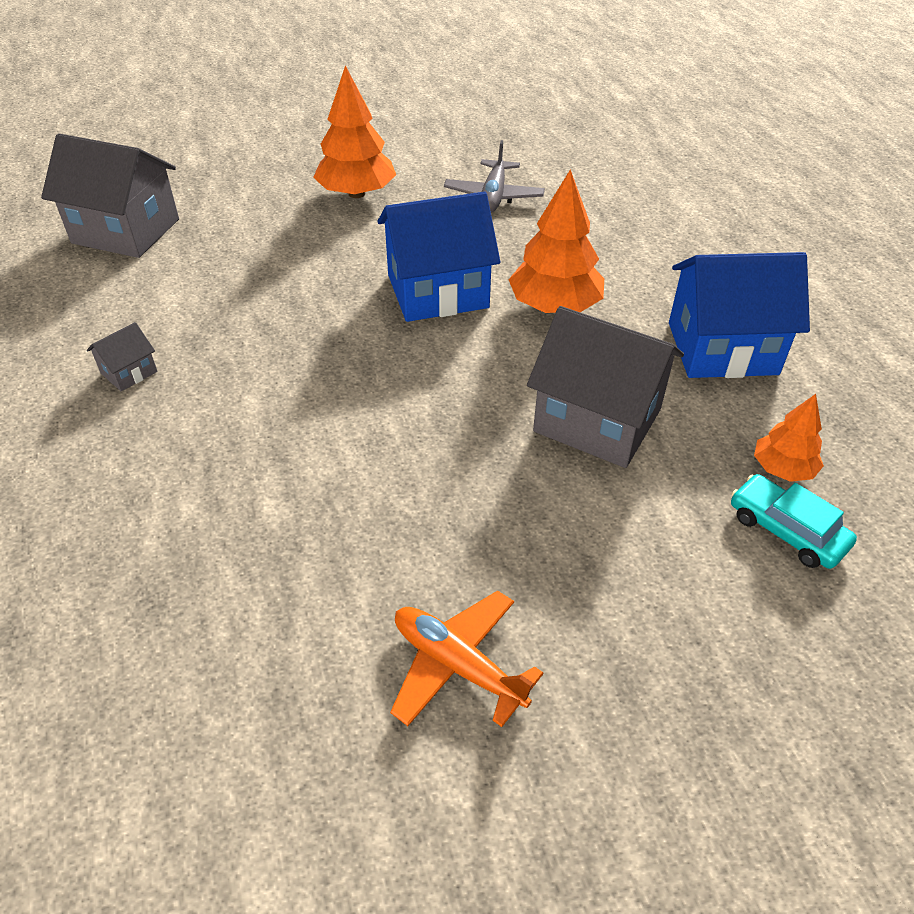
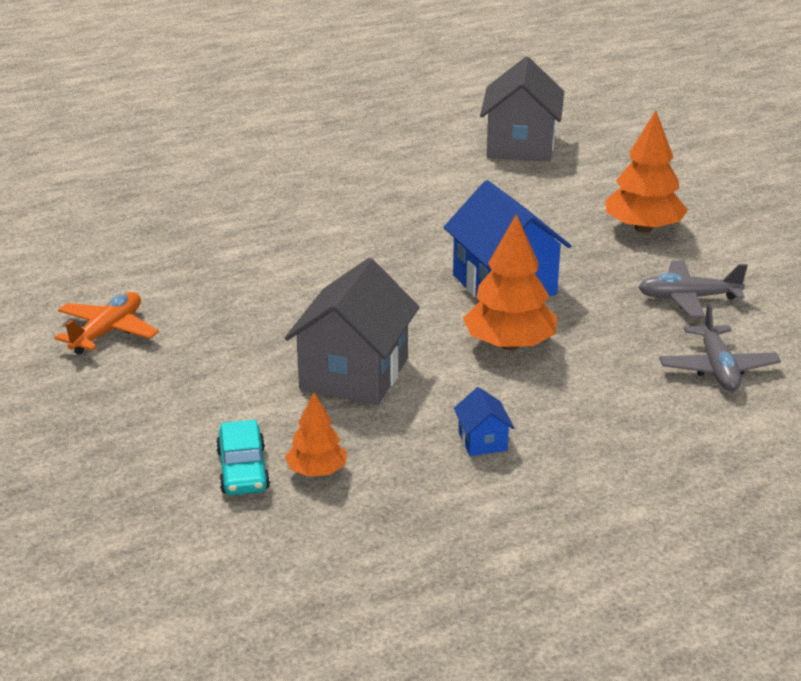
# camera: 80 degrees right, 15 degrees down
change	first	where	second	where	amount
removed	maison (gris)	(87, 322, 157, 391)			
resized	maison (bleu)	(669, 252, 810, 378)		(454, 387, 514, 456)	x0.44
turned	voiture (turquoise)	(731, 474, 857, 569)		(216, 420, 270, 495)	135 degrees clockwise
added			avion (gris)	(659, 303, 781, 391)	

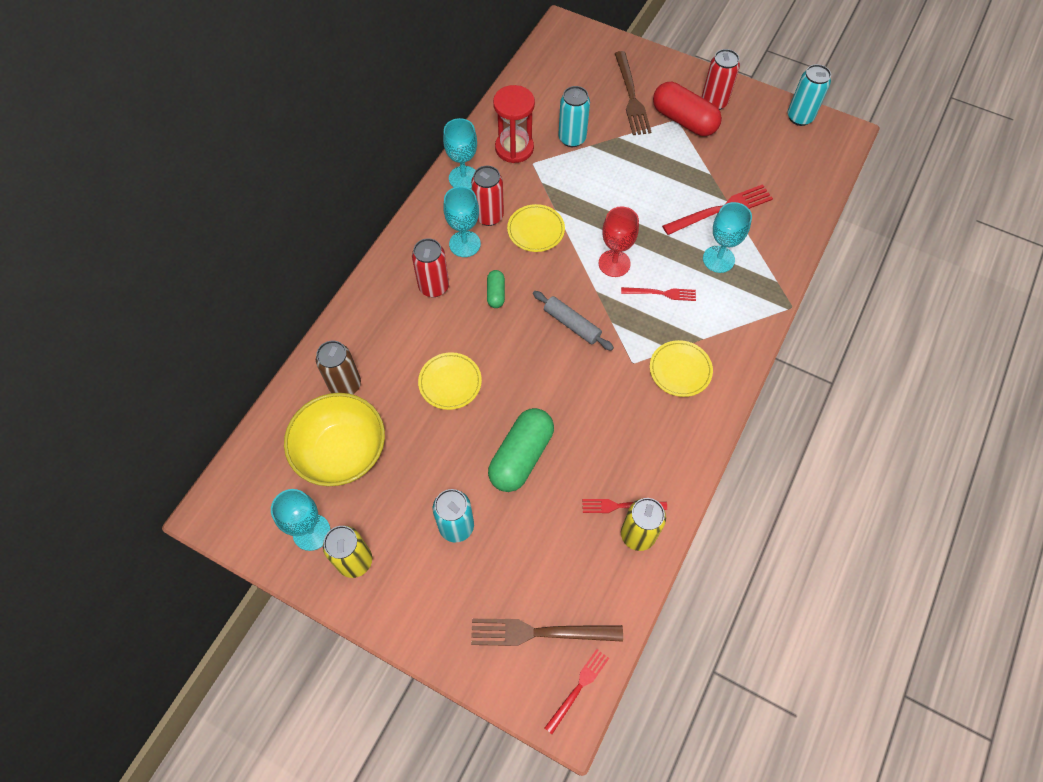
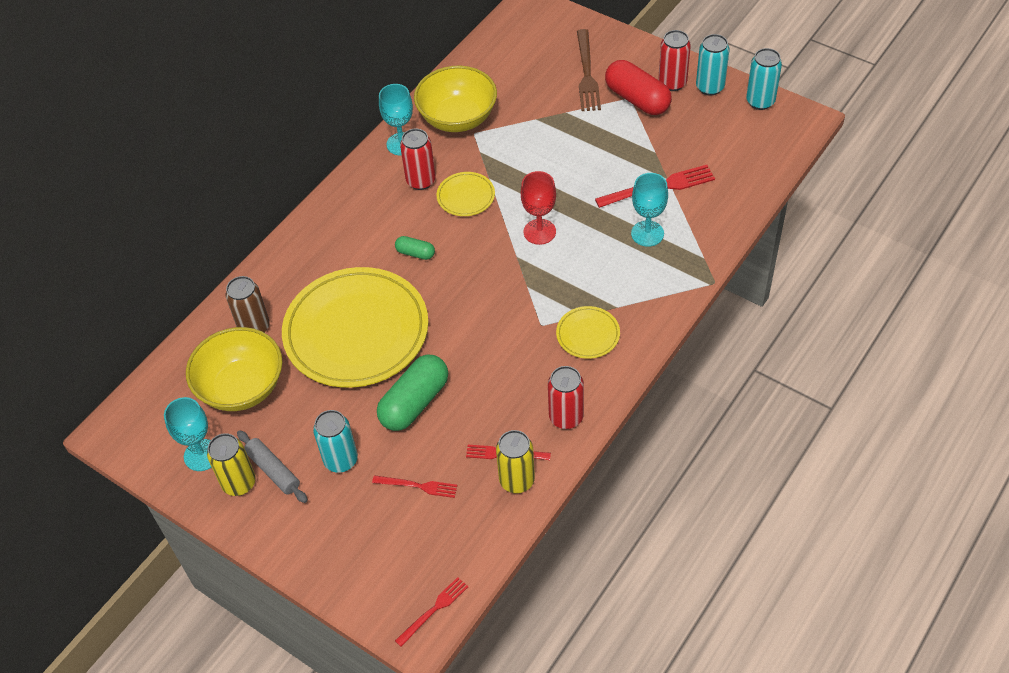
# camera: 10 degrees right, 10 degrees down
change	first	where	second	where	amount
moved	canette (rouge)	(412, 238, 449, 297)		(548, 366, 584, 429)	
resized	assiette (jaune)	(418, 352, 482, 410)		(282, 267, 429, 388)	x2.32
removed	verre à pied (turquoise)	(443, 186, 481, 257)			
removed	fourchette (marron)	(471, 619, 623, 646)			
turned	gélule (vert)	(487, 270, 505, 308)		(395, 236, 435, 260)	75 degrees counterclockwise
replaced	sablier (rouge)	(493, 85, 535, 163)	bol (jaune)	(414, 66, 497, 132)	
moved	rouleau à pâtisserie (gris)	(533, 291, 614, 351)		(237, 430, 308, 503)	
moved	canette (turquoise)	(558, 86, 590, 147)		(696, 34, 729, 96)	
moved	fourchette (rouge)	(621, 287, 696, 301)		(372, 475, 458, 498)	

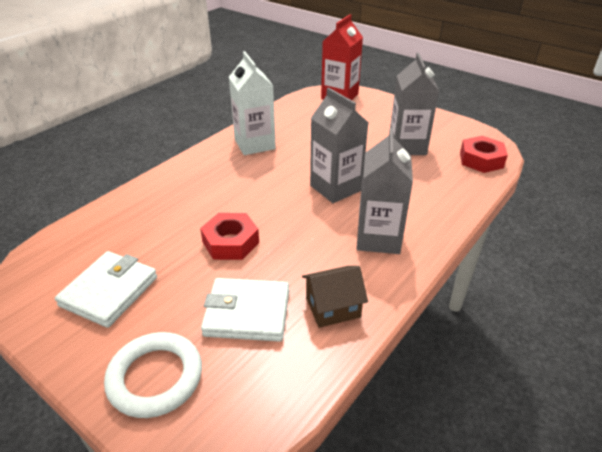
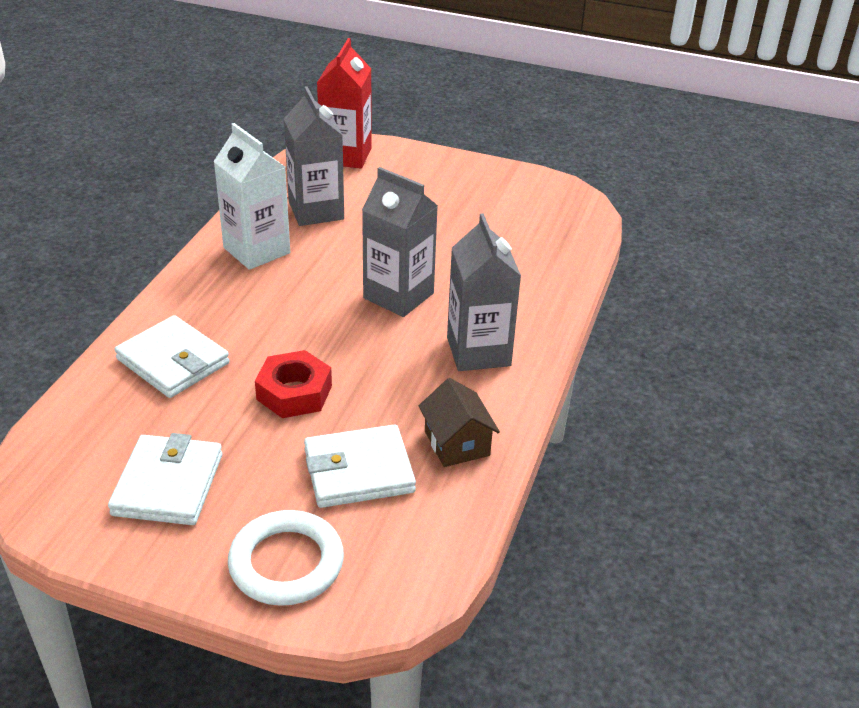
# camera: 20 degrees left, 0 degrees up
change	first	where	second	where	amount
turned	maison (marron)	(302, 266, 368, 328)		(419, 378, 500, 467)	75 degrees counterclockwise
moved	brique de lait (gris)	(390, 53, 439, 155)		(284, 86, 344, 226)	
removed	écrou (rouge)	(460, 136, 508, 173)			
added			portefeuille (blanc)	(115, 315, 229, 398)	

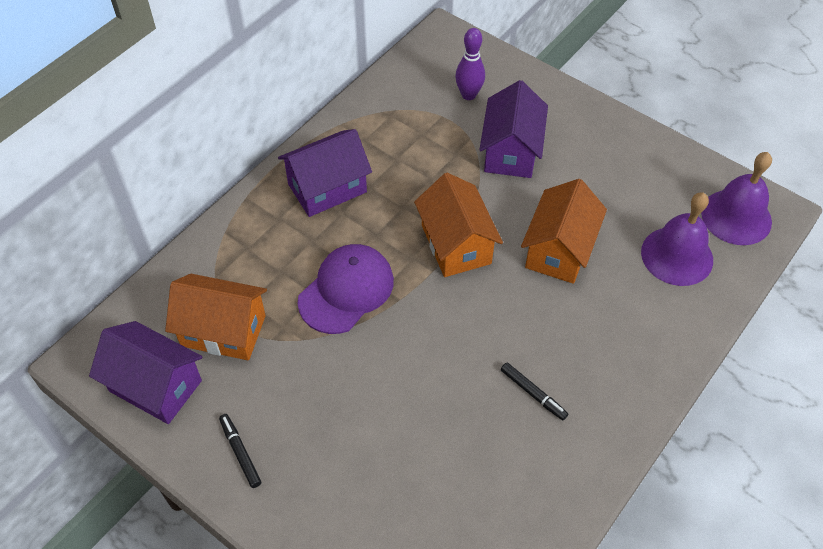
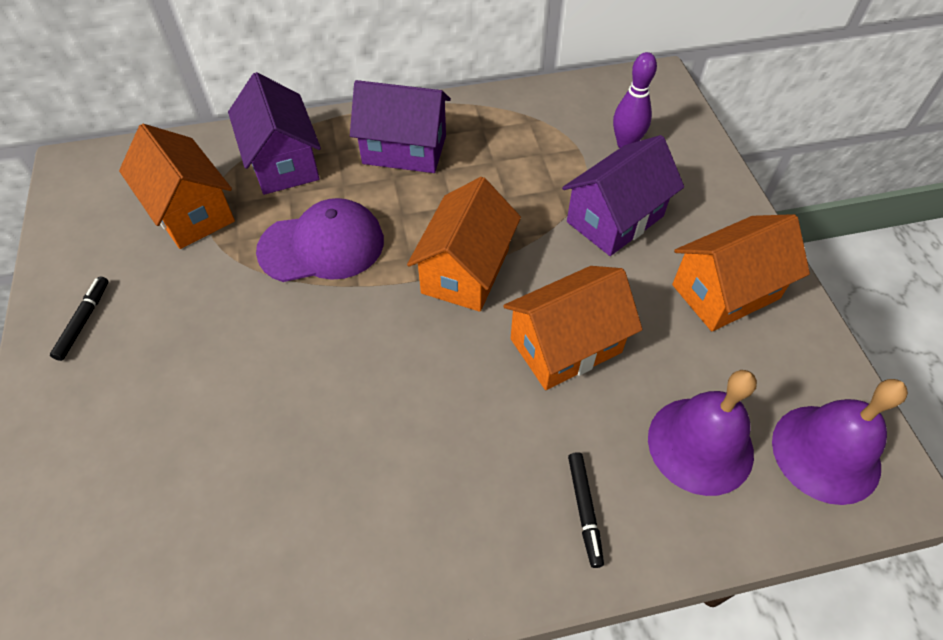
# camera: 40 degrees right, 0 degrees up
change	first	where	second	where	amount
moved	maison (violet)	(89, 321, 203, 424)		(228, 72, 321, 195)	
moved	feutre (noir)	(501, 362, 568, 420)		(568, 452, 604, 568)	
added			maison (orange)	(672, 214, 810, 331)	

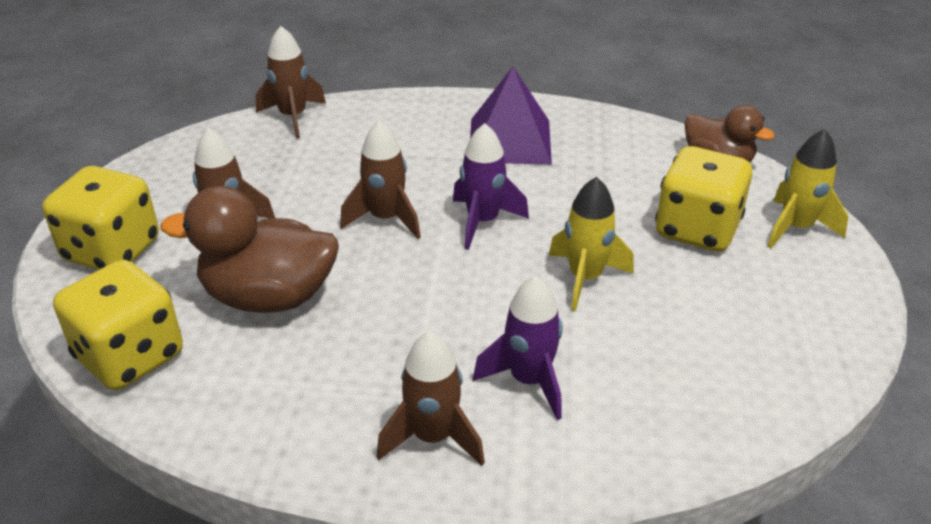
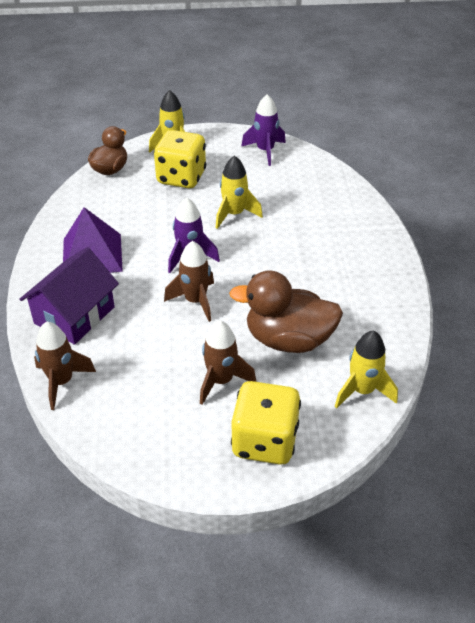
# camera: 100 degrees left, 5 degrees up
change	first	where	second	where	amount
replaced	dé (jaune)	(53, 260, 183, 390)	fusée (jaune)	(335, 330, 398, 408)	
turned	canard (marron)	(160, 186, 339, 313)		(229, 270, 343, 353)	105 degrees clockwise
removed	fusée (marron)	(377, 331, 485, 466)			
moved	fusée (violet)	(473, 276, 562, 420)		(241, 94, 286, 166)	
added			maison (violet)	(19, 247, 119, 345)	

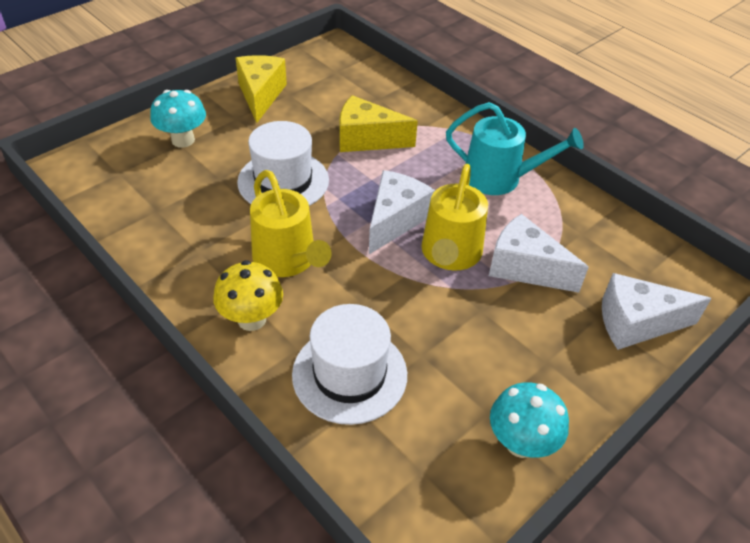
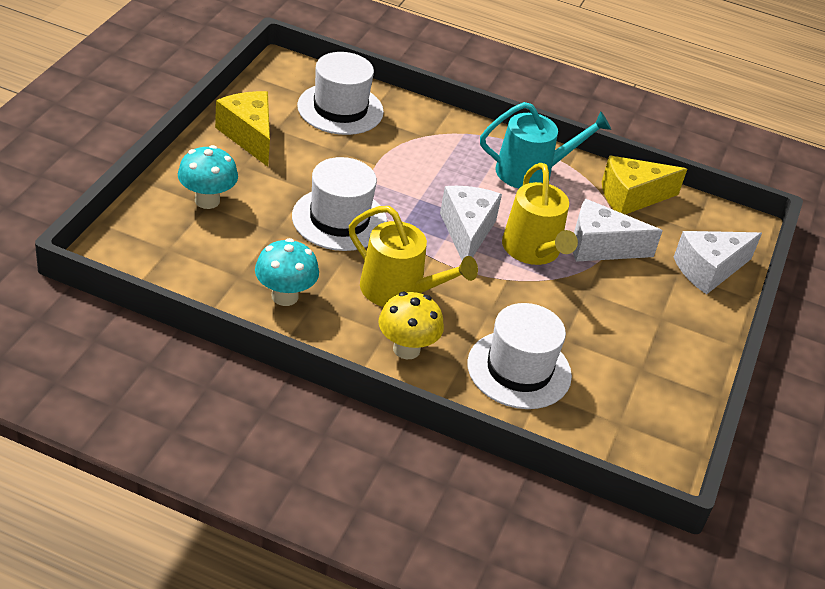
# camera: 30 degrees left, 5 degrees down
change	first	where	second	where	amount
moved	fromage (jaune)	(339, 95, 418, 152)		(602, 156, 687, 214)	
moved	champignon (turquoise)	(490, 382, 569, 458)		(255, 238, 319, 306)	
added			chapeau (blanc)	(297, 52, 384, 135)	

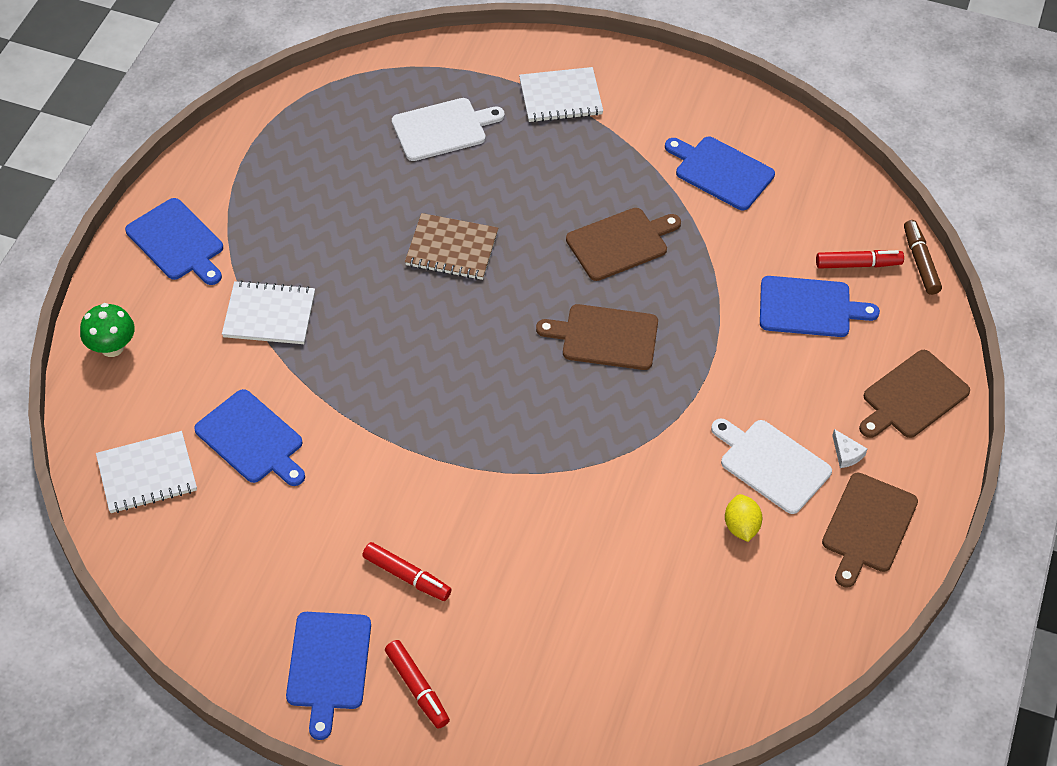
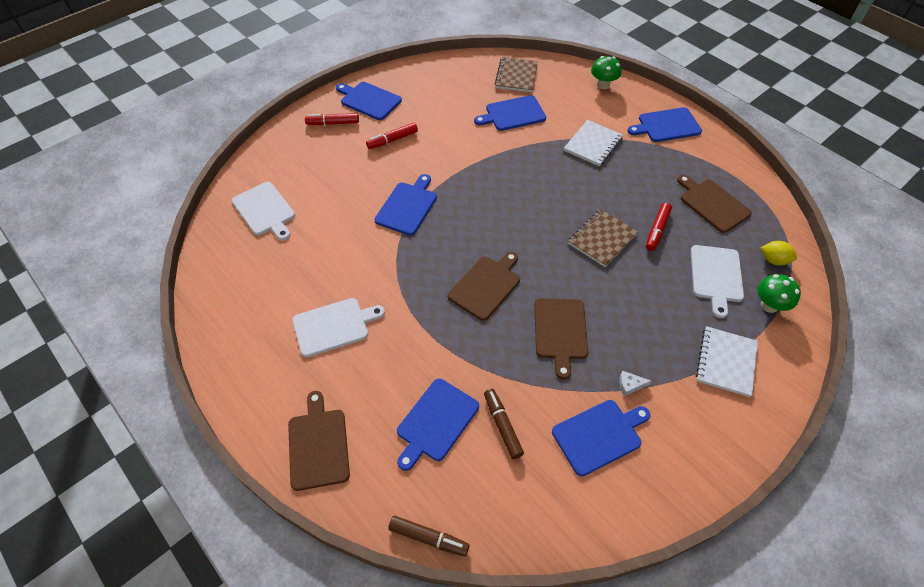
# camera: 120 degrees right, 0 degrees up
change	first	where	second	where	amount
recoloured	carnet (blanc)	(96, 431, 197, 513)	carnet (marron)	(494, 57, 538, 92)	
moved	citron (jaune)	(725, 494, 762, 542)		(760, 241, 797, 266)	
moved	feutre (rouge)	(816, 250, 904, 269)		(646, 203, 672, 251)	
moved	planche à découper (marron)	(822, 472, 918, 588)		(677, 175, 752, 233)	
moved	fromage (blanc)	(832, 429, 867, 468)		(619, 371, 651, 396)	
added			planche à découper (blanc)	(232, 182, 295, 241)	
added			planche à découper (bleu)	(374, 174, 437, 236)	
added			feutre (marron)	(484, 389, 524, 459)	
added			champignon (vert)	(758, 274, 801, 313)	

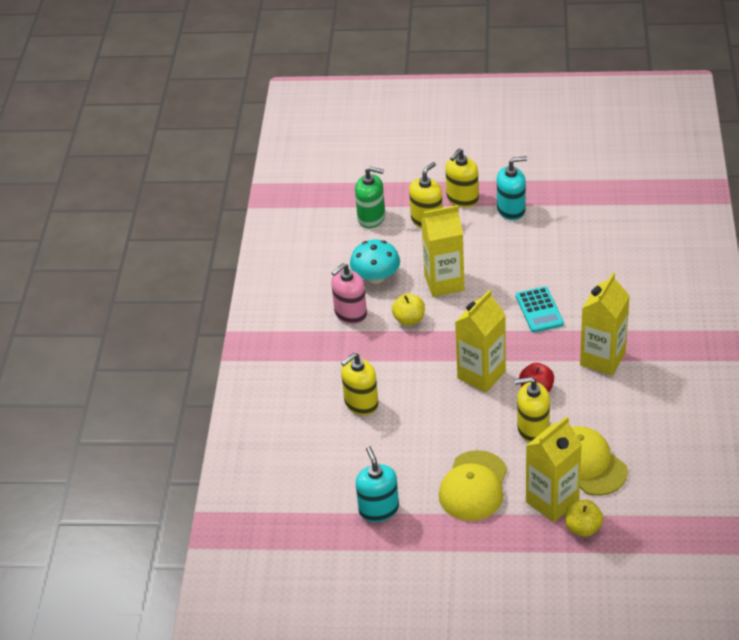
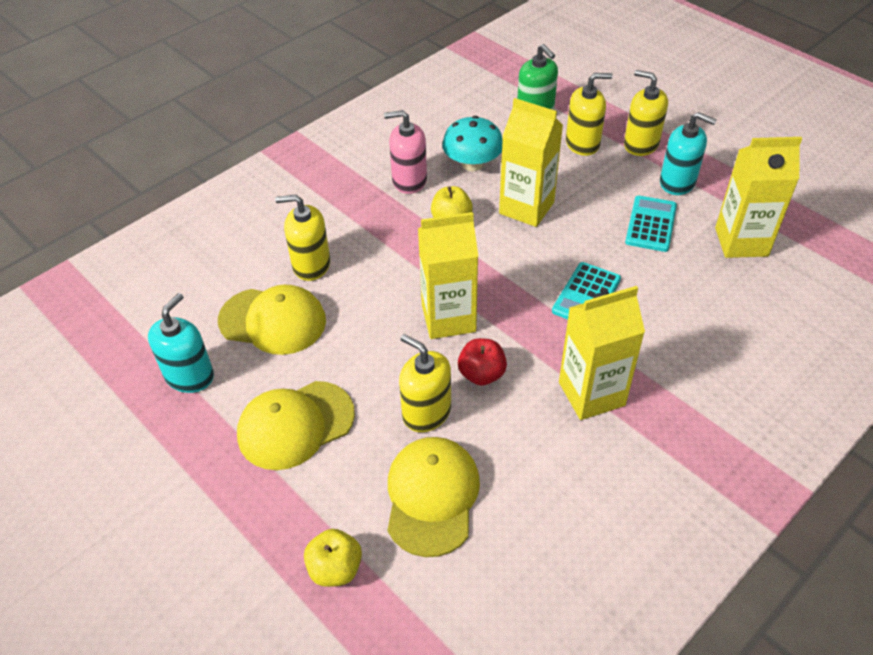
# camera: 40 degrees right, 5 degrees up
change	first	where	second	where	amount
turned	distributeur de savon (jaune)	(445, 148, 479, 207)		(624, 70, 668, 156)	45 degrees clockwise
moved	brique de lait (jaune)	(526, 416, 582, 522)		(715, 137, 802, 258)	
added			casquette (jaune)	(218, 284, 326, 355)	
added			calculatrice (turquoise)	(625, 196, 677, 252)	

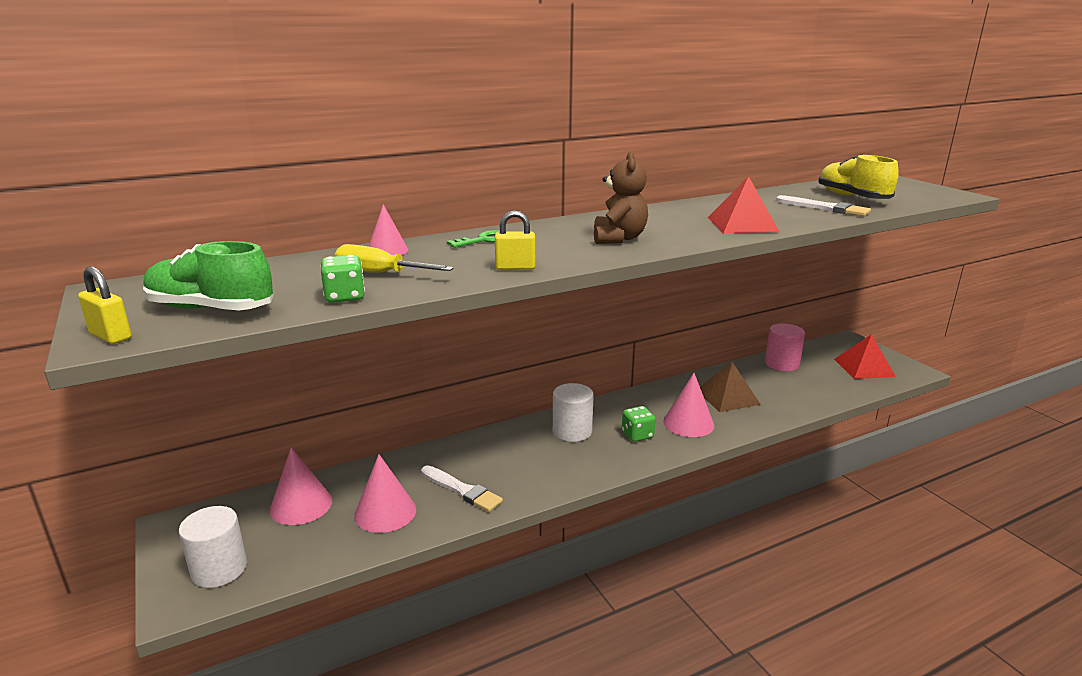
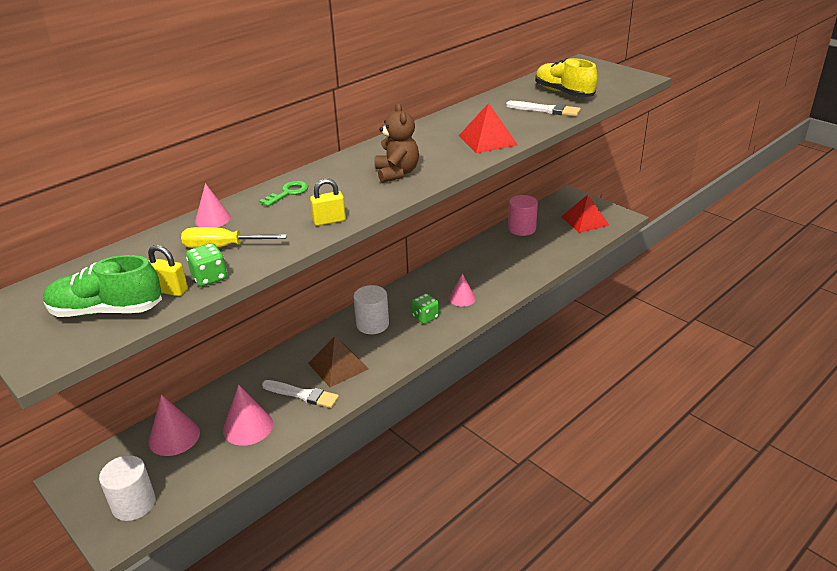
# camera: 15 degrees left, 10 degrees up
change	first	where	second	where	amount
moved	cadenas (jaune)	(78, 266, 132, 344)		(148, 245, 188, 296)	
resized	cône (rose)	(663, 373, 714, 437)		(449, 273, 476, 307)	x0.65
moved	pyramide (marron)	(700, 362, 761, 412)		(308, 336, 368, 387)	

